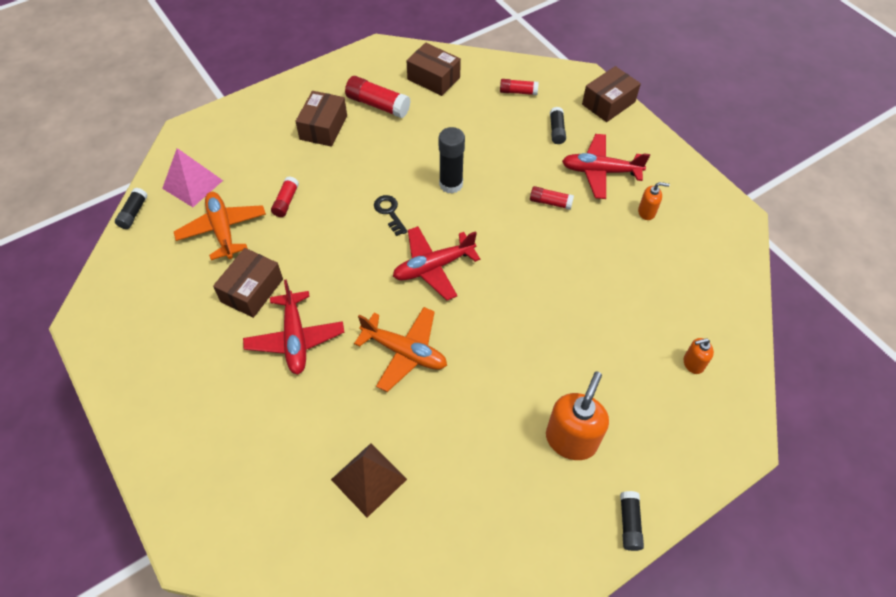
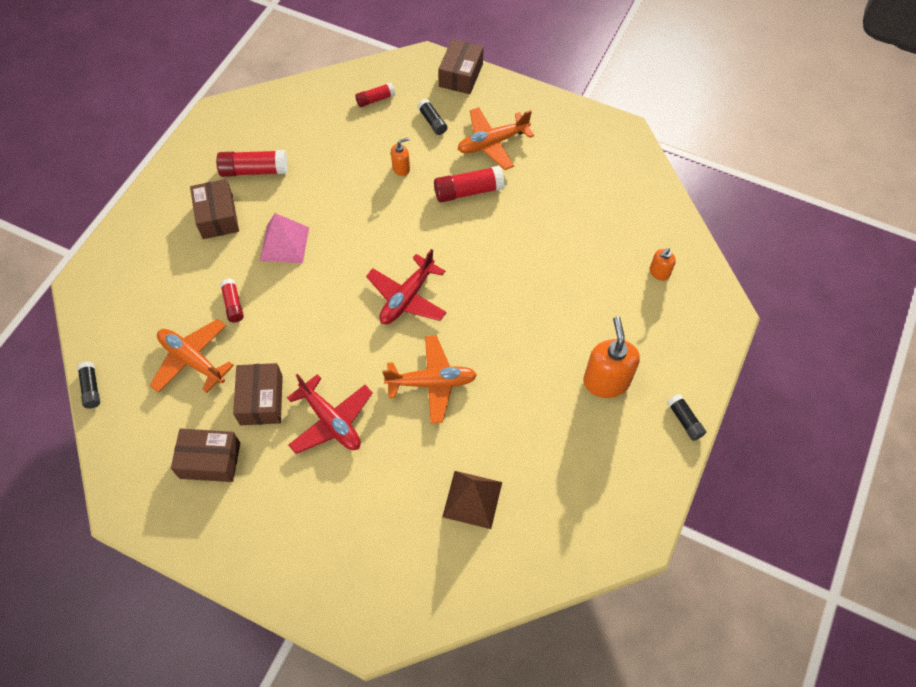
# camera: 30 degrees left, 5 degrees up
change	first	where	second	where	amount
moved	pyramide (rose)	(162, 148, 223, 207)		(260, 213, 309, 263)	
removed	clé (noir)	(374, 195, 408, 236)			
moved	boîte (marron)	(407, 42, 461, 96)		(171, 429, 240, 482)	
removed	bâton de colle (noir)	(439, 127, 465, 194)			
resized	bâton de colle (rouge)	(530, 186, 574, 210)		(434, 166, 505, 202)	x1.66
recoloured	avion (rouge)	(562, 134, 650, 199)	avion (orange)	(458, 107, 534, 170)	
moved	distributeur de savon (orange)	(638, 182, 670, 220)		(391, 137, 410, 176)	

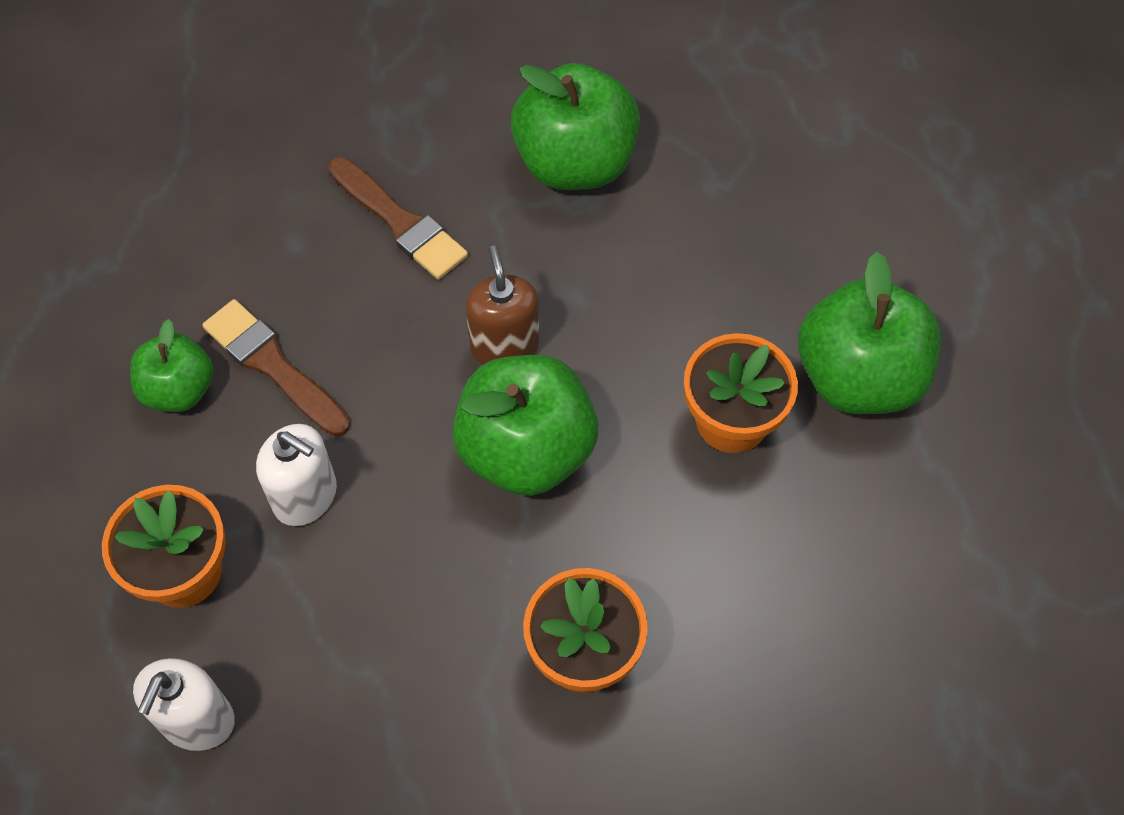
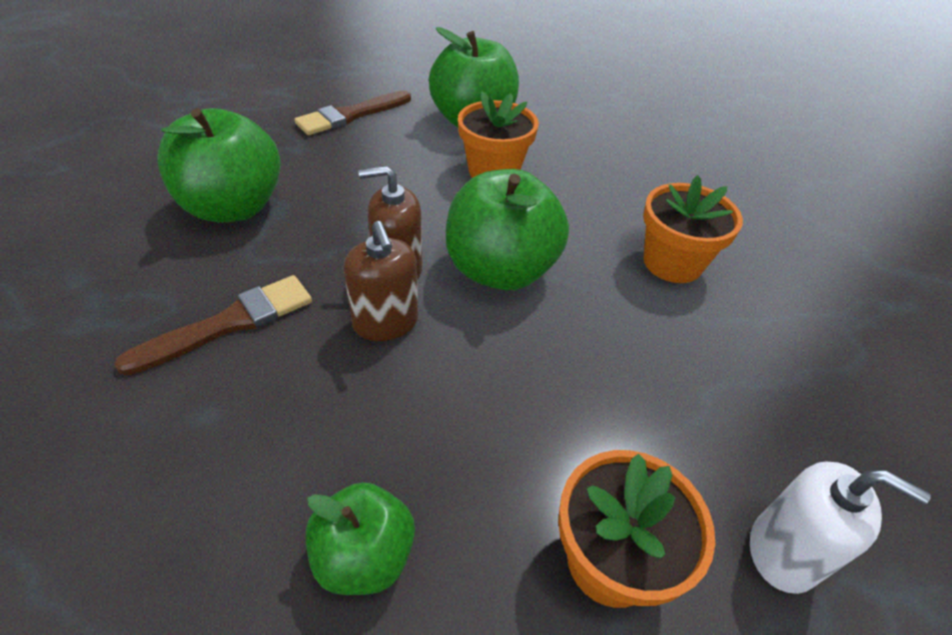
# camera: 85 degrees left, 15 degrees down
change	first	where	second	where	amount
moved	pinceau (marron)	(202, 299, 350, 436)		(294, 90, 411, 135)	
removed	distributeur de savon (blanc)	(256, 424, 337, 526)			
added			distributeur de savon (marron)	(343, 221, 418, 341)	

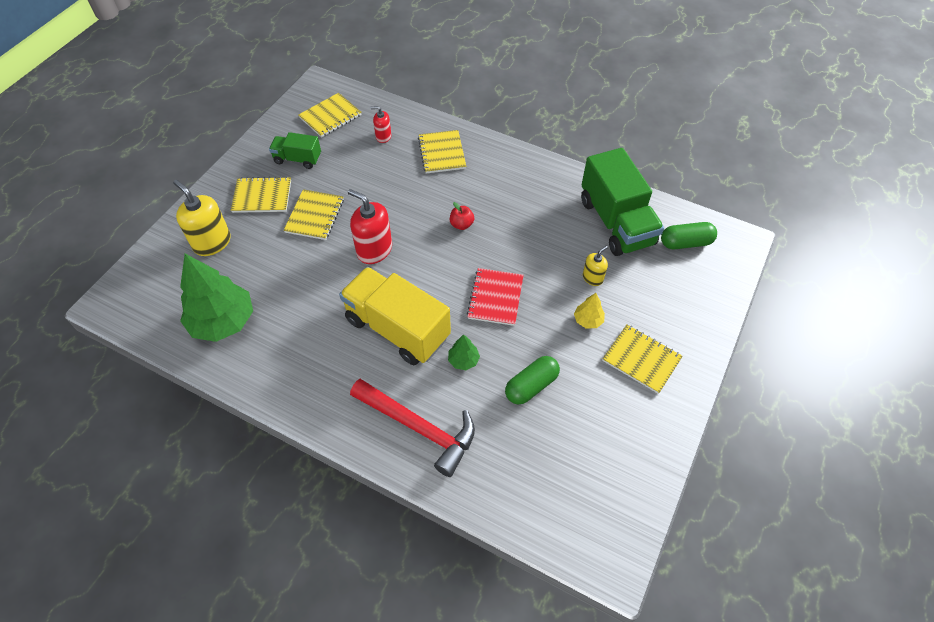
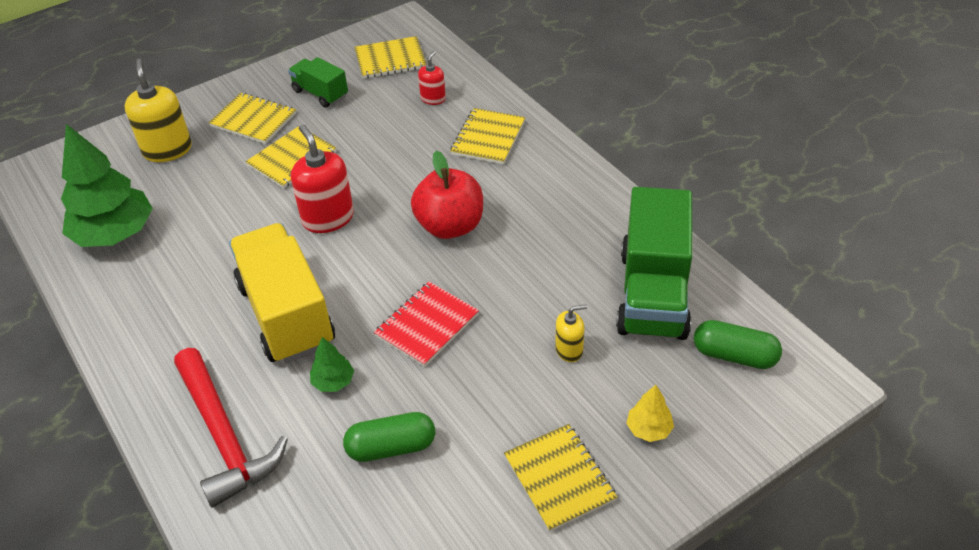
# camera: 30 degrees right, 10 degrees down
change	first	where	second	where	amount
turned	distributeur de savon (rouge)	(370, 106, 391, 143)		(418, 51, 446, 105)	75 degrees clockwise
resized	pomme (rouge)	(450, 202, 474, 230)		(411, 151, 483, 239)	x2.10
moved	arbre (jaune)	(574, 293, 605, 328)		(626, 385, 674, 442)	

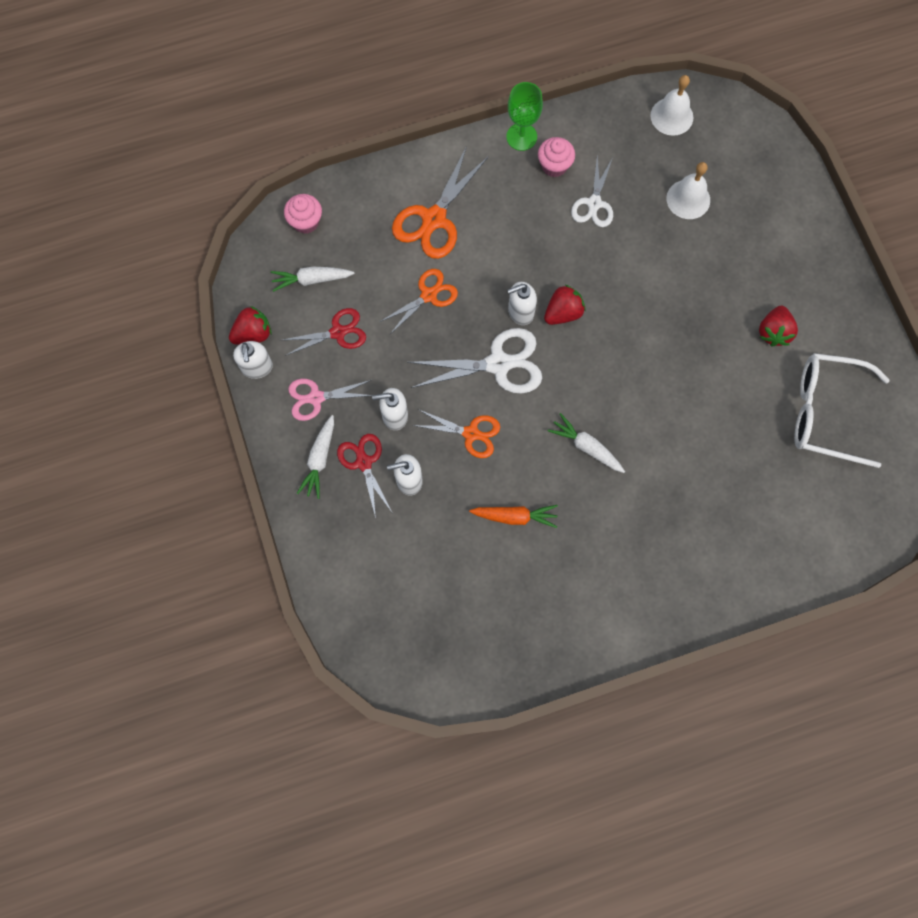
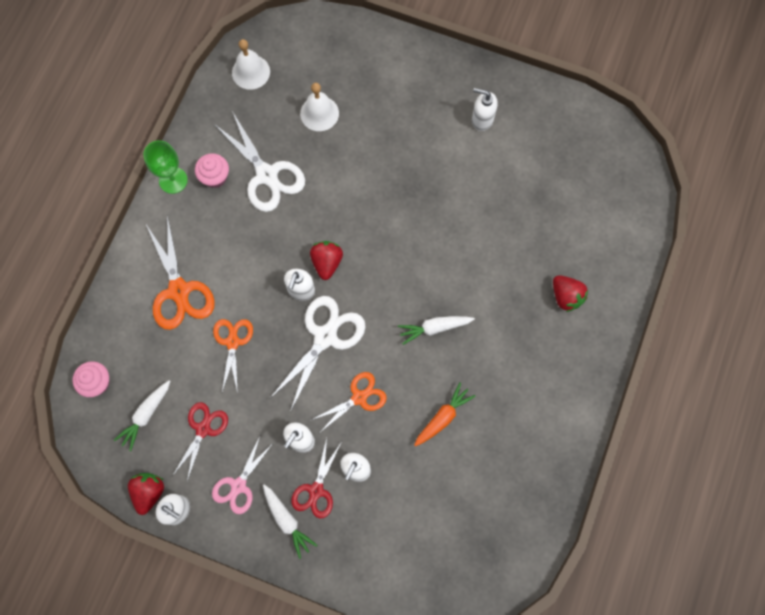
# camera: 50 degrees left, 0 degrees up
change	first	where	second	where	amount
turned	ciseaux (rouge)	(337, 434, 392, 518)		(291, 438, 341, 519)	90 degrees counterclockwise
resized	ciseaux (blanc)	(571, 156, 613, 227)		(214, 111, 305, 212)	x1.57
moved	fraise (rouge)	(759, 306, 798, 346)		(553, 275, 588, 312)	
removed	lunettes (blanc)	(794, 353, 889, 468)			
added			distributeur de savon (blanc)	(472, 88, 498, 131)	

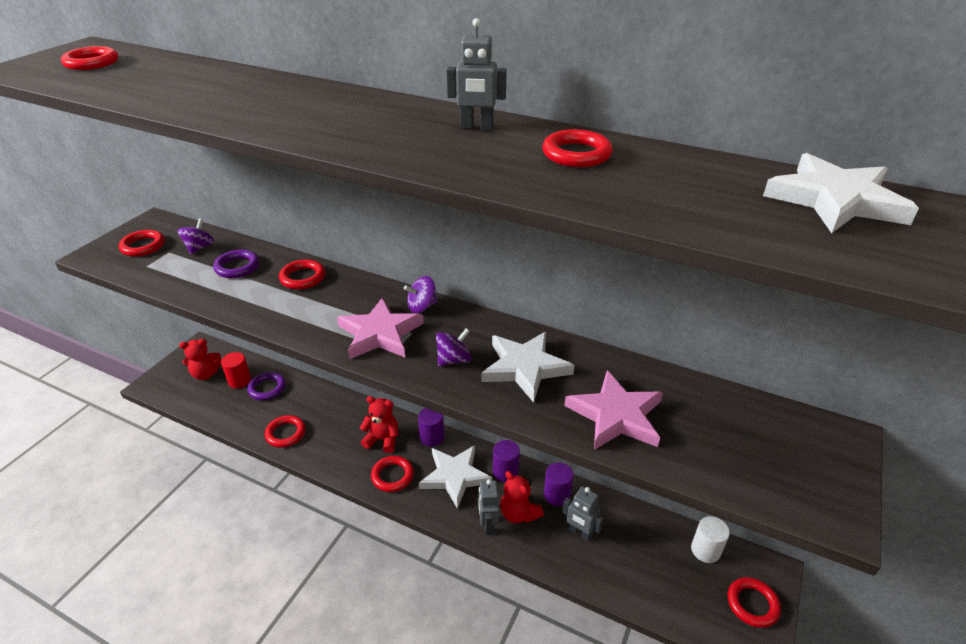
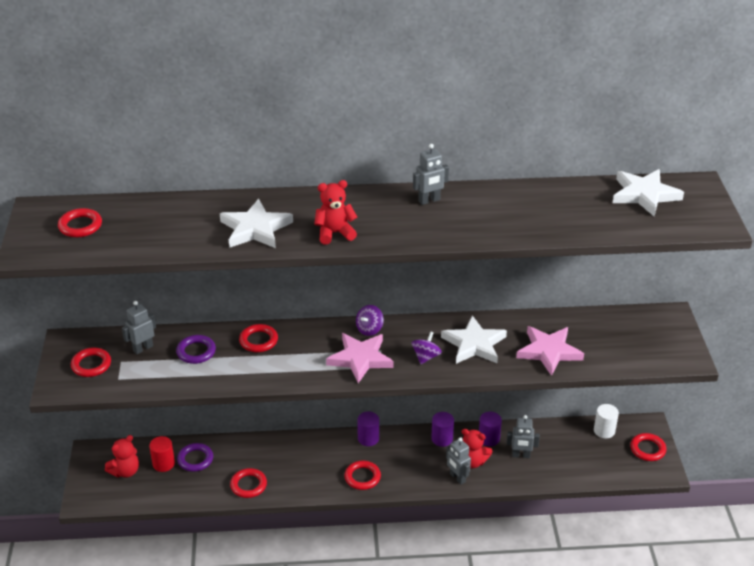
# camera: 30 degrees left, 0 degrees up
change	first	where	second	where	amount
replaced	toupie (violet)	(178, 218, 214, 254)	robot (gris)	(122, 301, 156, 354)	
moved	ours en peluche (rouge)	(360, 396, 399, 453)		(314, 180, 357, 245)	
moved	étoile (blanc)	(419, 445, 492, 509)		(220, 199, 293, 248)	
removed	anneau (rouge)	(542, 129, 613, 167)			

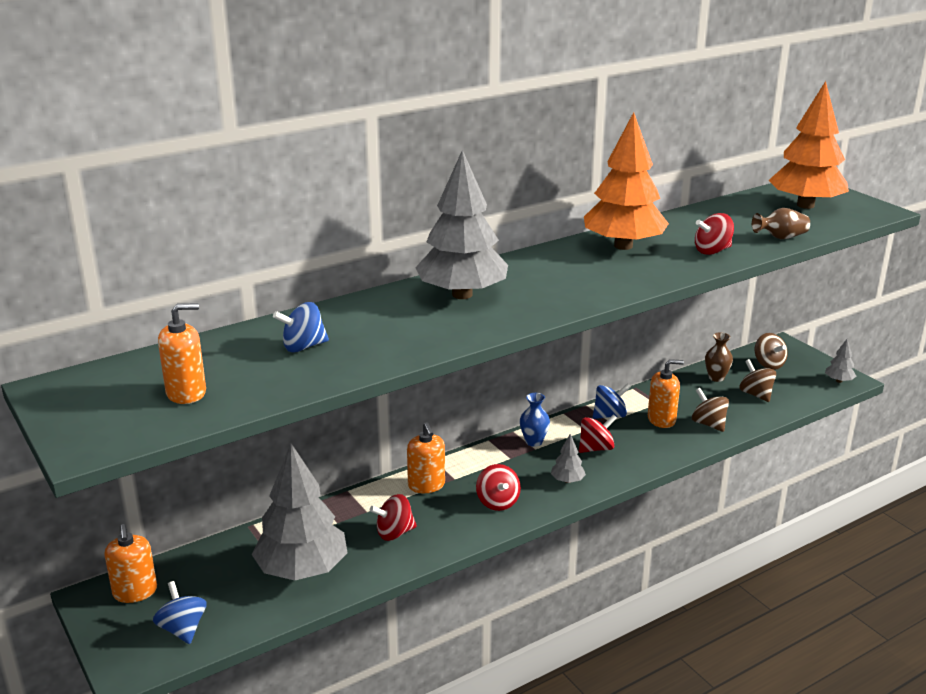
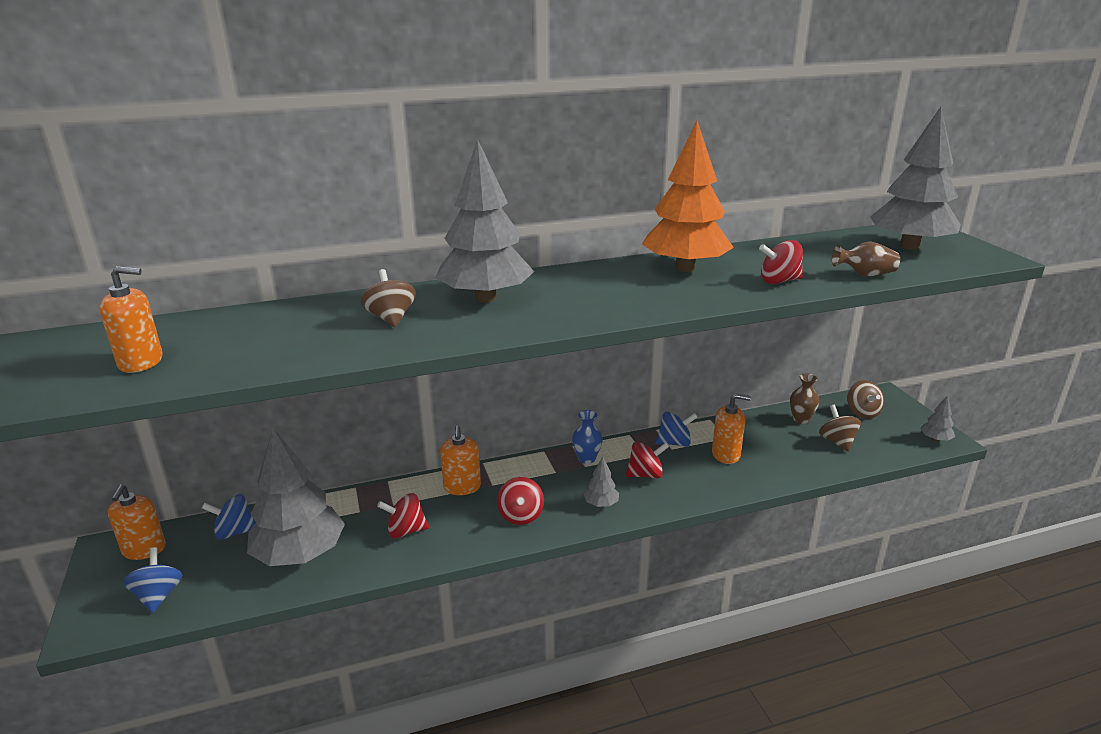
# camera: 15 degrees right, 0 degrees up
change	first	where	second	where	amount
moved	toupie (bleu)	(273, 302, 329, 352)		(202, 494, 256, 540)	
moved	toupie (marron)	(692, 388, 729, 432)		(361, 269, 416, 327)	
recoloured	arbre (orange)	(768, 81, 849, 209)	arbre (gris)	(870, 107, 961, 250)	

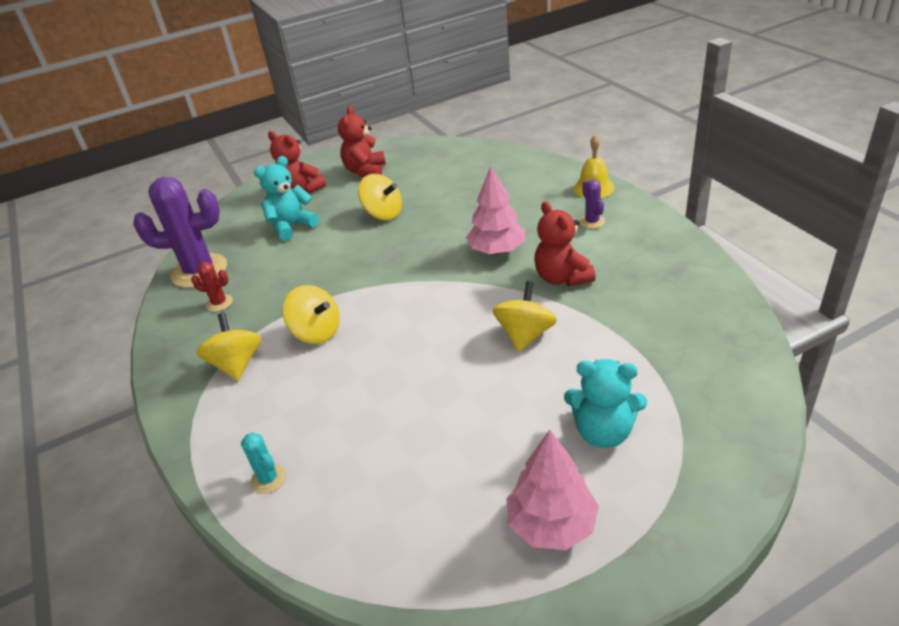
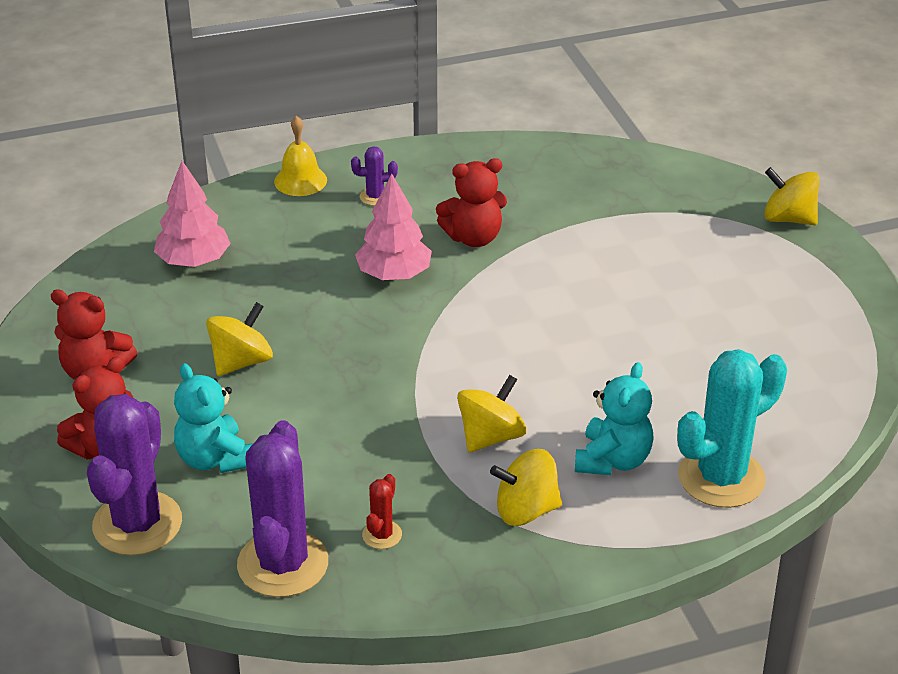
# camera: 85 degrees left, 0 degrees up
change	first	where	second	where	amount
resized	cactus (turquoise)	(241, 432, 286, 494)		(677, 349, 787, 508)	x2.25
moved	toupie (jaune)	(493, 281, 557, 352)		(764, 167, 820, 225)	
moved	arbre (rose)	(506, 430, 599, 550)		(154, 161, 231, 267)	
moved	ours en peluche (turquoise)	(564, 359, 647, 448)		(575, 362, 654, 475)	
added			cactus (violet)	(87, 394, 182, 556)	

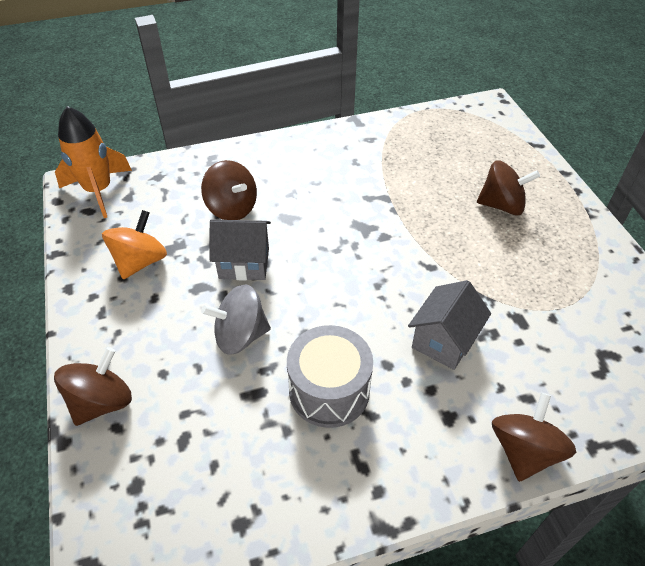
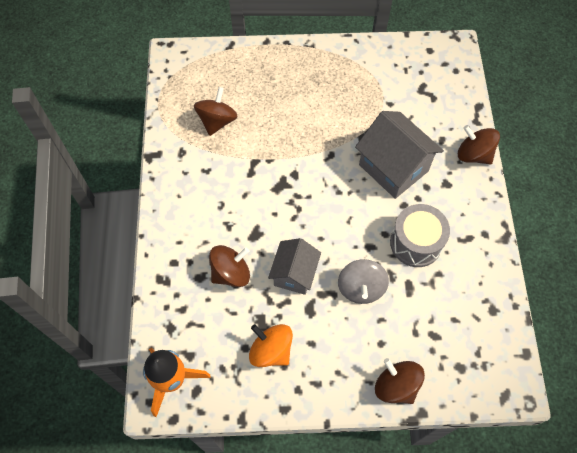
# camera: 75 degrees left, 15 degrees up
change	first	where	second	where	amount
resized	maison (gris)	(408, 280, 491, 370)		(355, 111, 444, 199)	x1.56
moved	toupie (marron)	(477, 161, 540, 216)		(194, 87, 238, 136)	

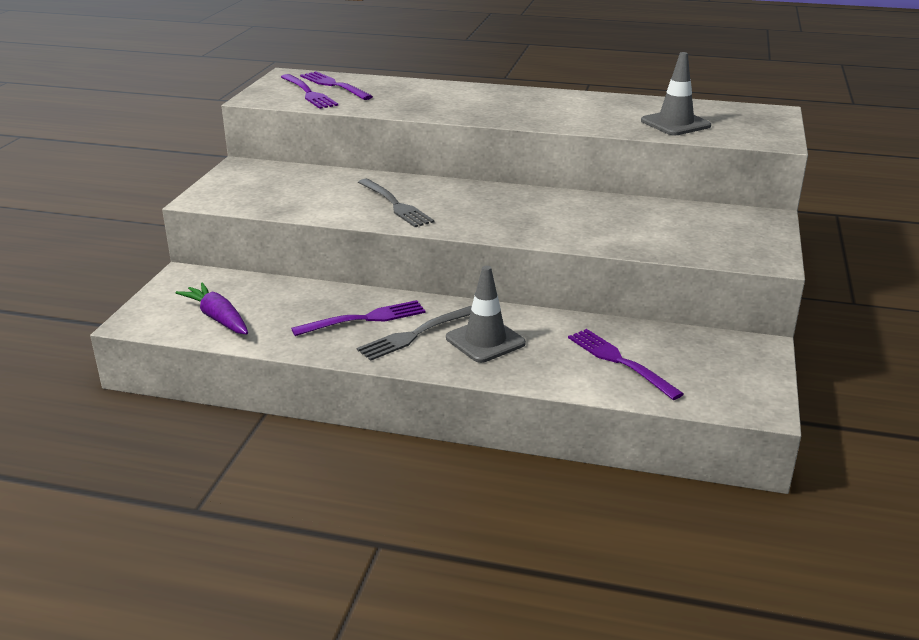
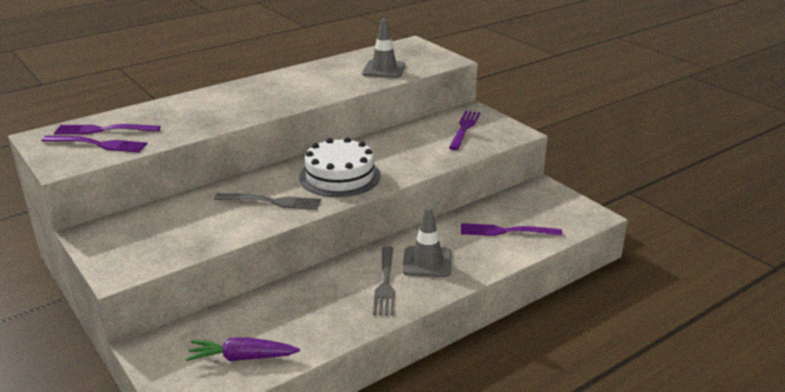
# camera: 50 degrees left, 0 degrees up
change	first	where	second	where	amount
moved	fourchette (violet)	(291, 300, 426, 336)		(449, 111, 480, 150)	
added			gâteau (blanc)	(299, 137, 381, 197)	

